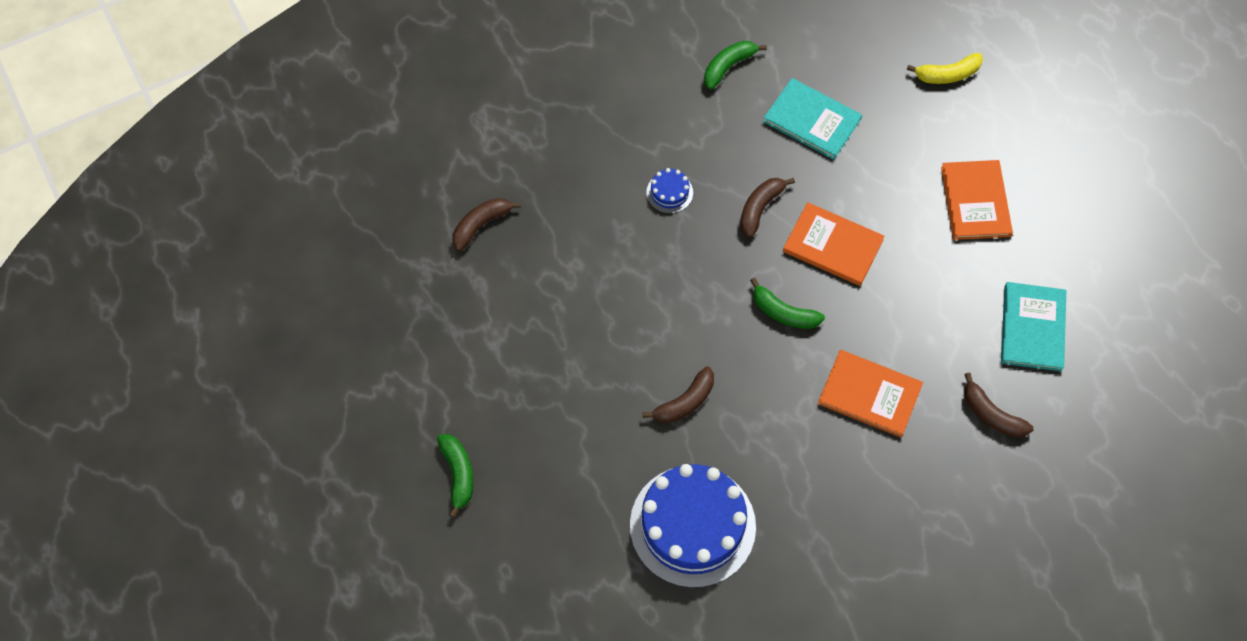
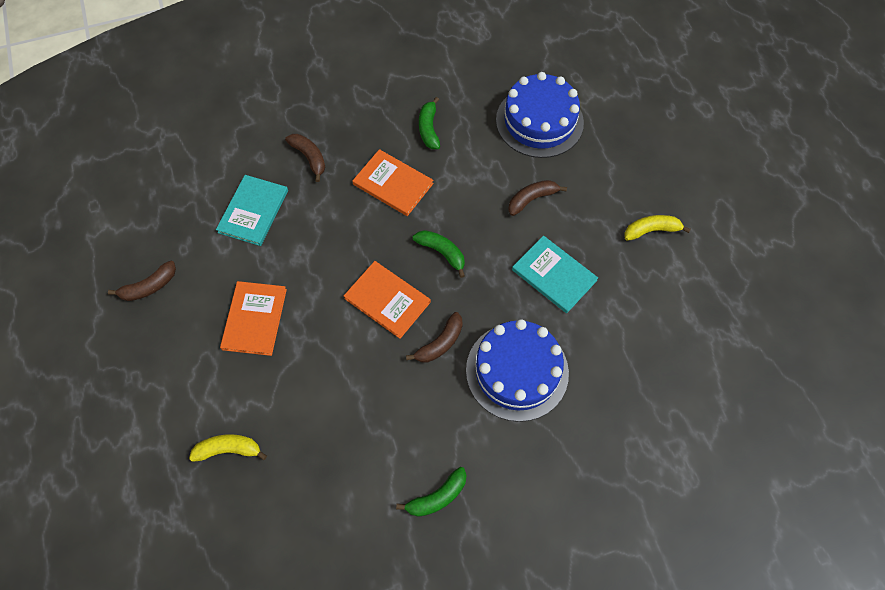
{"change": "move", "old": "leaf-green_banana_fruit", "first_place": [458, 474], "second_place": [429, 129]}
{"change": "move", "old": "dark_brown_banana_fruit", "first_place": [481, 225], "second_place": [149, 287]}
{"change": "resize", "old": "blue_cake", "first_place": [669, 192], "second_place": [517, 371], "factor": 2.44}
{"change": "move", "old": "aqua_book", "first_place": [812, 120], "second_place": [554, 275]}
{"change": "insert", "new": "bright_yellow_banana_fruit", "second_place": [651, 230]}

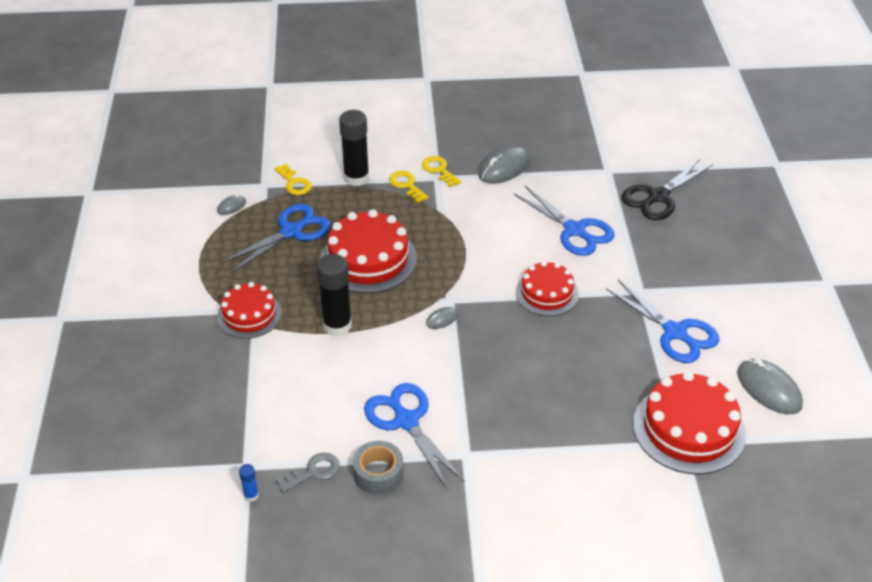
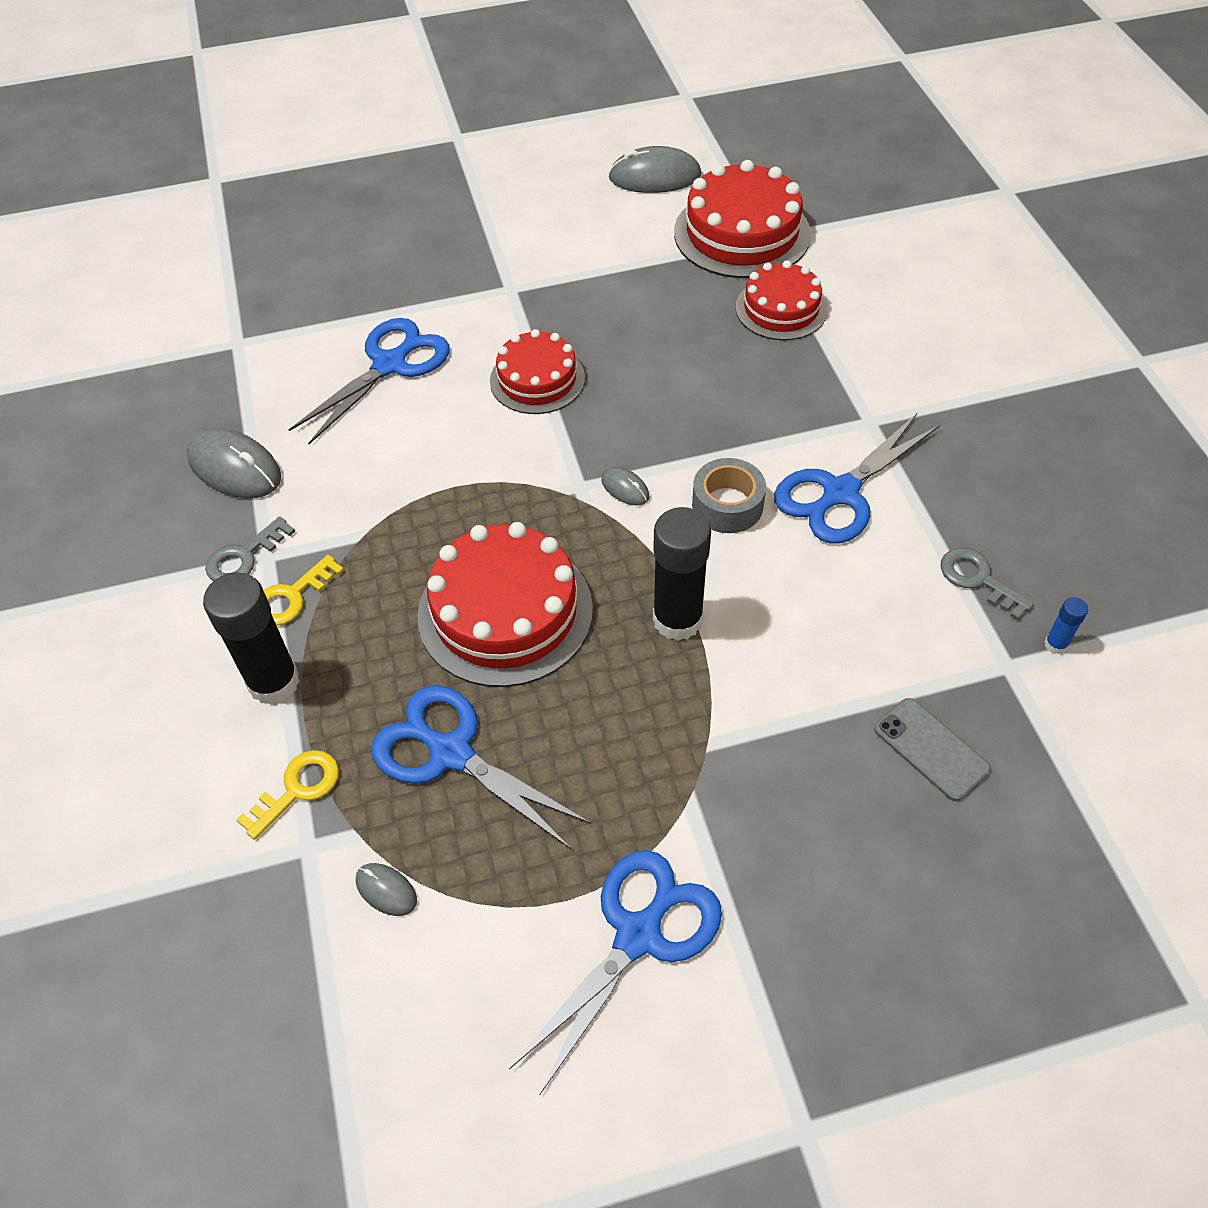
{"change": "move", "old": "scarlet_cake", "first_place": [249, 315], "second_place": [781, 309]}
{"change": "move", "old": "ash-grey_sticky_tape", "first_place": [378, 473], "second_place": [727, 505]}
{"change": "recolor", "old": "bright_yellow_latchkey", "new": "ash-grey_latchkey", "first_place": [439, 170], "second_place": [244, 556]}
{"change": "move", "old": "blue_scissors", "first_place": [675, 332], "second_place": [638, 935]}
{"change": "delete", "old": "black_scissors", "first_place": [658, 196]}
{"change": "rotate", "old": "ash-grey_computer_mouse", "first_place": [769, 389], "second_place": [655, 177], "degrees": 45}
{"change": "insert", "new": "ash-grey_mobile_phone", "second_place": [931, 749]}

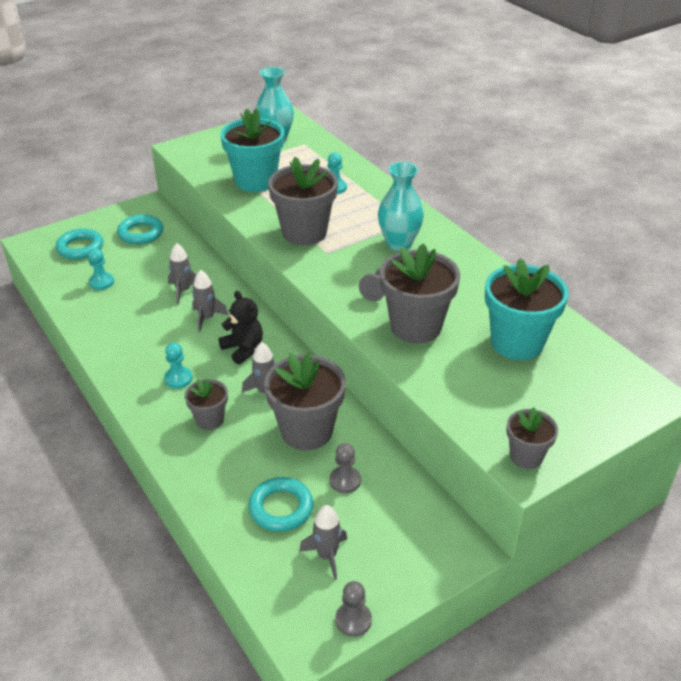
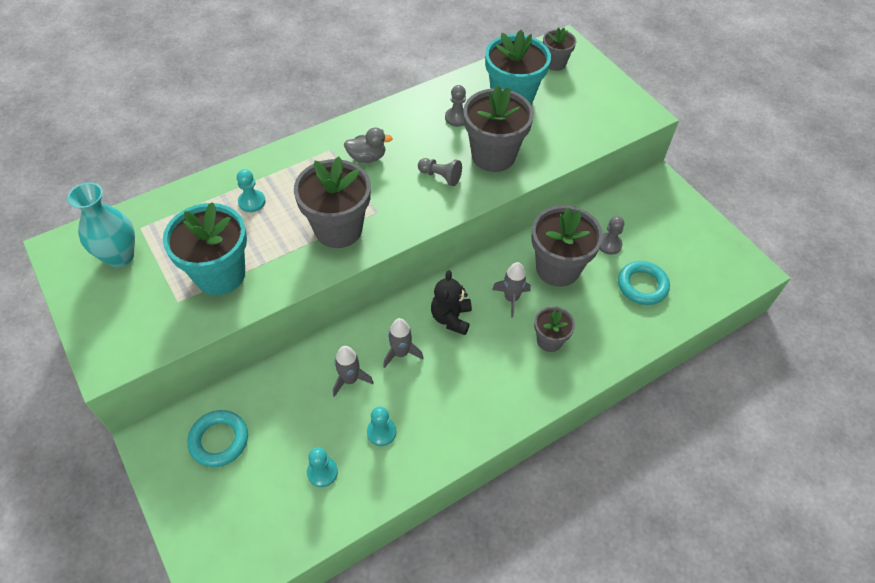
{"change": "delete", "old": "aqua_torus", "first_place": [80, 248]}
{"change": "move", "old": "aqua_chess_pawn", "first_place": [178, 379], "second_place": [381, 432]}
{"change": "rotate", "old": "black_teddy_bear", "first_place": [243, 349], "second_place": [451, 318], "degrees": -45}
{"change": "delete", "old": "ash-grey_toy_rocket", "first_place": [327, 556]}
{"change": "move", "old": "ash-grey_chess_pawn", "first_place": [353, 620], "second_place": [457, 118]}
{"change": "replace", "old": "aqua_tall_vase", "new": "ash-grey_rubber_duck", "first_place": [399, 243], "second_place": [367, 157]}
{"change": "move", "old": "ash-grey_potted_plant", "first_place": [526, 456], "second_place": [555, 63]}

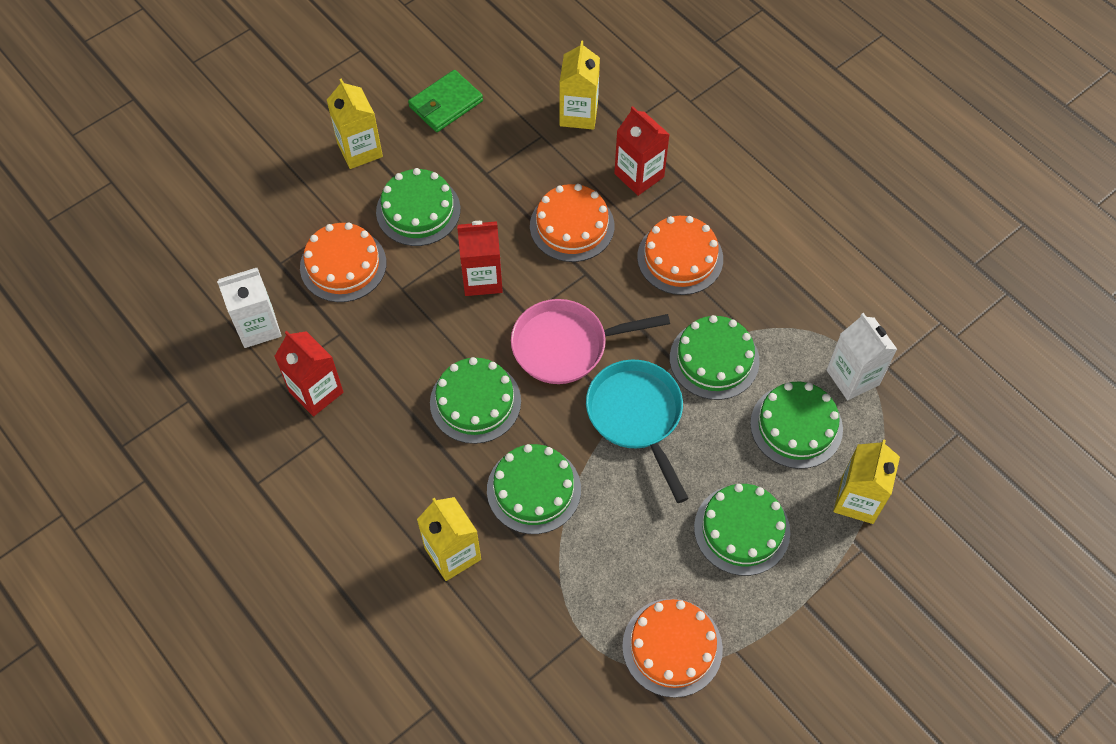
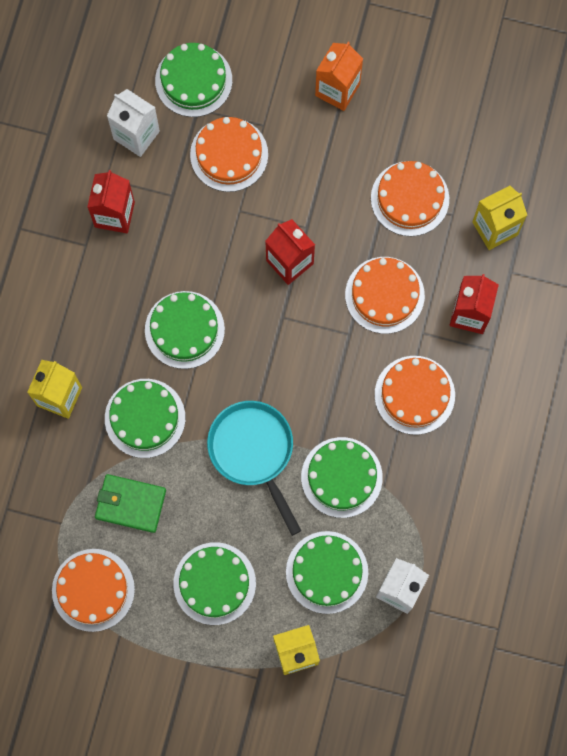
{"change": "recolor", "old": "bright_yellow_juice_carton", "new": "orange-coloured_juice_carton", "first_place": [360, 150], "second_place": [337, 90]}
{"change": "move", "old": "leaf-green_cake", "first_place": [418, 210], "second_place": [193, 80]}
{"change": "move", "old": "leaf-green_wallet", "first_place": [446, 104], "second_place": [130, 504]}
{"change": "delete", "old": "rosy_pan", "first_place": [566, 346]}
{"change": "rotate", "old": "aqua_pan", "first_place": [637, 416], "second_place": [253, 451], "degrees": -60}
{"change": "insert", "new": "orange-coloured_cake", "second_place": [410, 198]}

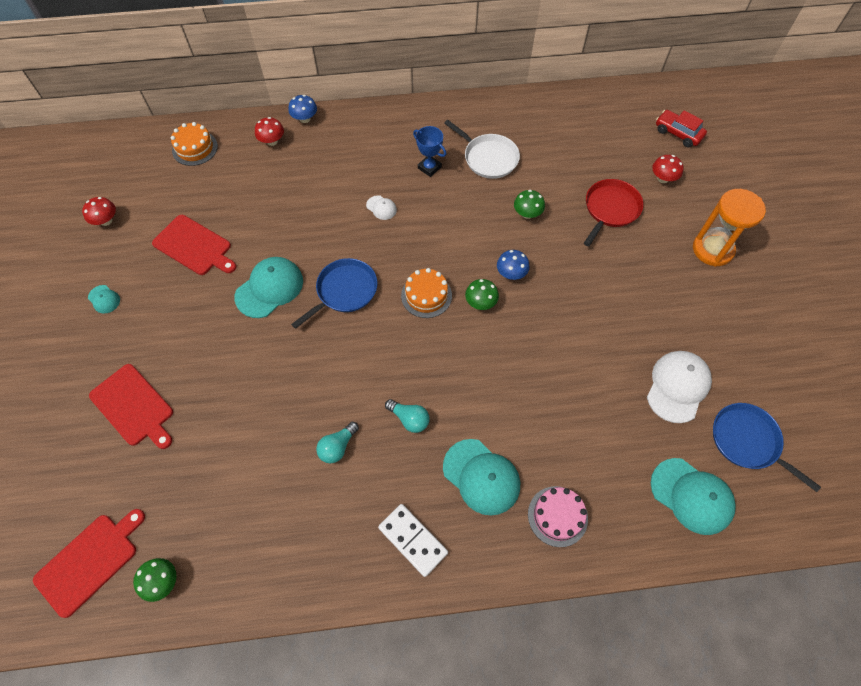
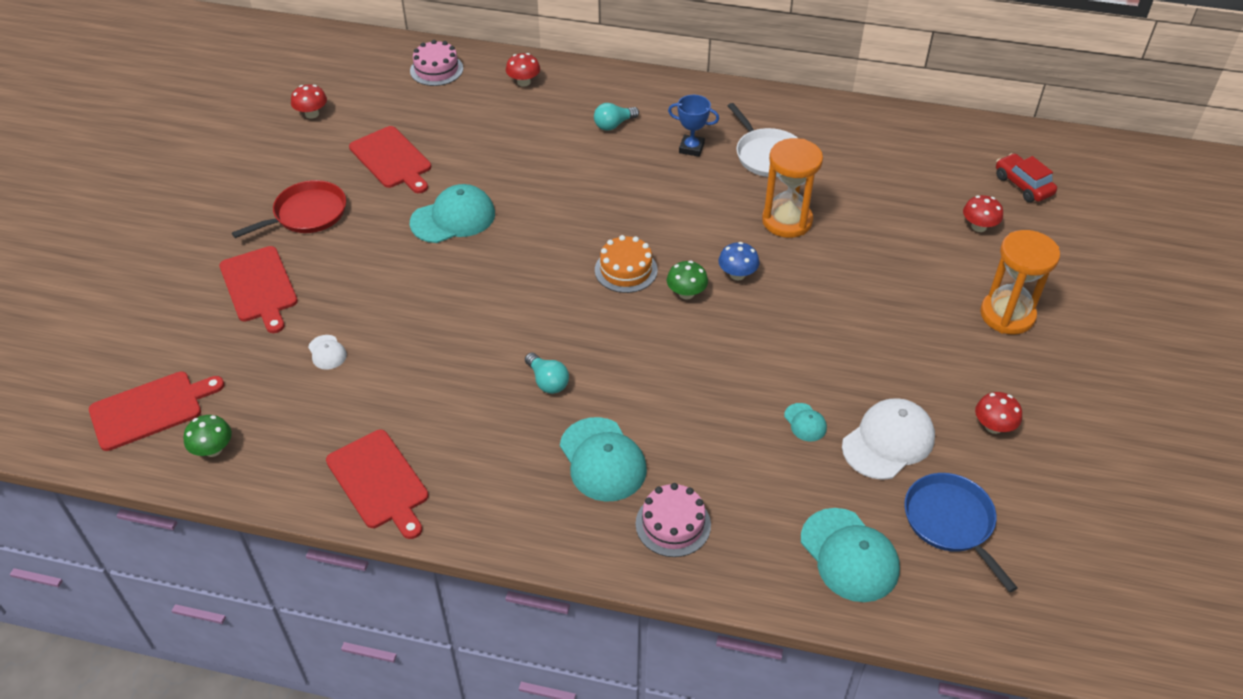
{"change": "move", "old": "aqua_cap", "first_place": [104, 299], "second_place": [805, 422]}
{"change": "recolor", "old": "orange-coloured_cake", "new": "rosy_cake", "first_place": [195, 148], "second_place": [436, 69]}
{"change": "delete", "old": "blue_toadstool", "first_place": [305, 119]}
{"change": "delete", "old": "blue_pan", "first_place": [344, 291]}
{"change": "move", "old": "aqua_light_bulb", "first_place": [337, 447], "second_place": [613, 125]}
{"change": "move", "old": "pure_white_cap", "first_place": [381, 208], "second_place": [327, 352]}
{"change": "delete", "old": "pure_white_domino_piece", "first_place": [412, 540]}
{"change": "rotate", "old": "blue_award_cup", "first_place": [429, 167], "second_place": [691, 148], "degrees": -45}
{"change": "replace", "old": "leaf-green_toadstool", "new": "orange-coloured_sandglass", "first_place": [527, 214], "second_place": [787, 221]}
{"change": "move", "old": "scarlet_pan", "first_place": [610, 209], "second_place": [307, 214]}
{"change": "insert", "new": "scarlet_cutting_board", "second_place": [379, 482]}
{"change": "insert", "new": "scarlet_toadstool", "second_place": [993, 426]}

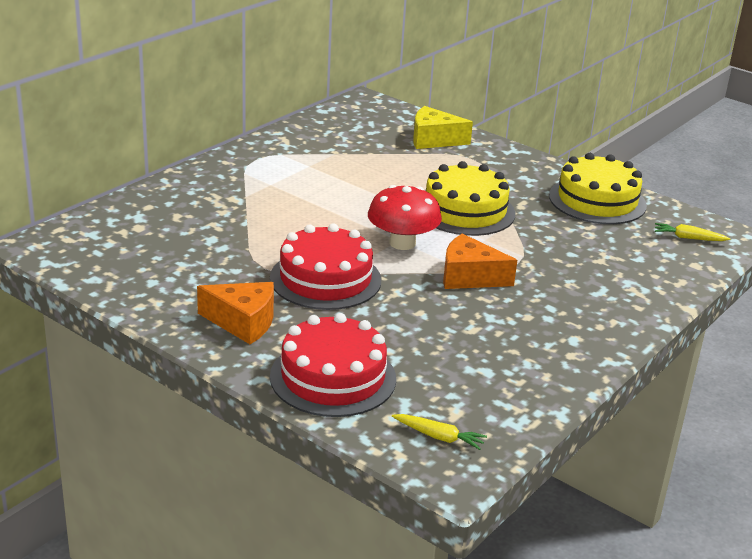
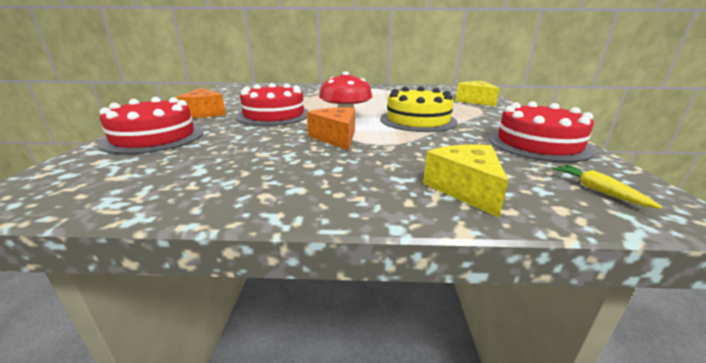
{"change": "delete", "old": "bright_yellow_root_vegetable", "first_place": [439, 437]}
{"change": "recolor", "old": "bright_yellow_cake", "new": "scarlet_cake", "first_place": [597, 200], "second_place": [538, 144]}
{"change": "insert", "new": "bright_yellow_piece_of_cheese", "second_place": [465, 189]}

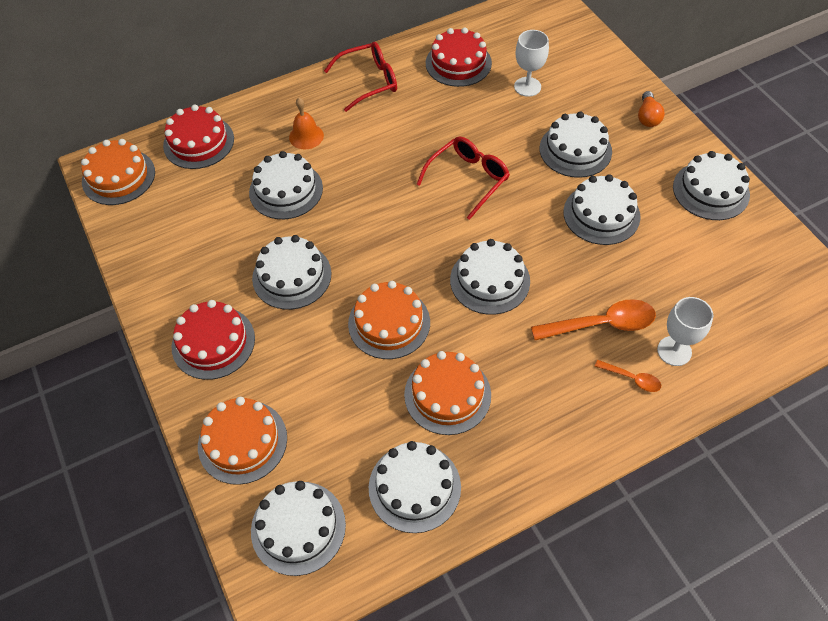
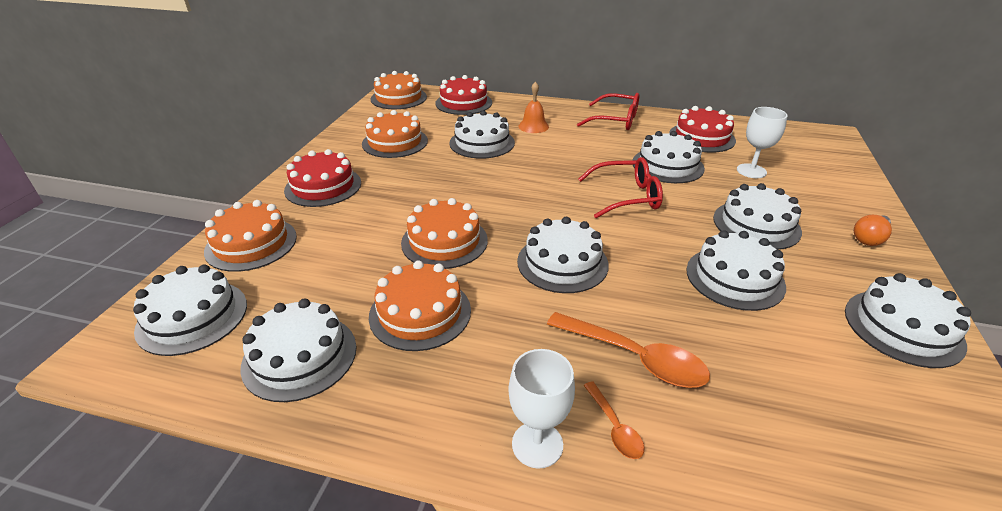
{"change": "move", "old": "pure_white_cake", "first_place": [292, 276], "second_place": [667, 165]}
{"change": "move", "old": "pure_white_goblet", "first_place": [674, 351], "second_place": [537, 444]}
{"change": "insert", "new": "orange-coloured_cake", "second_place": [395, 142]}

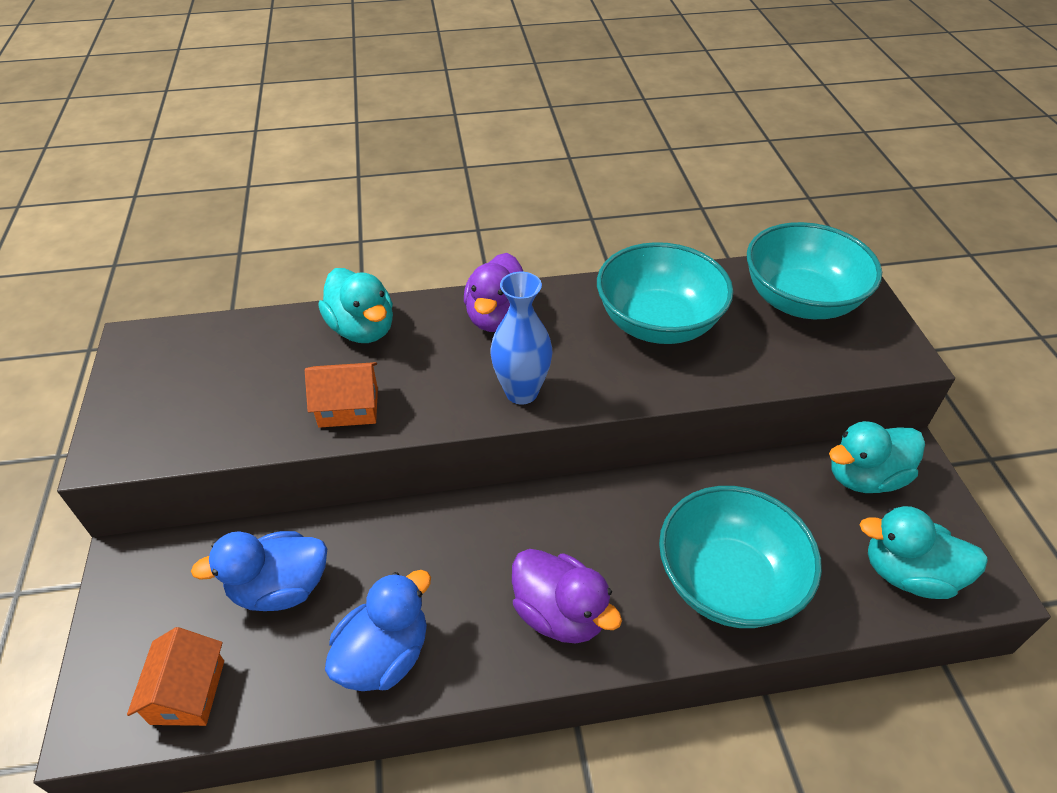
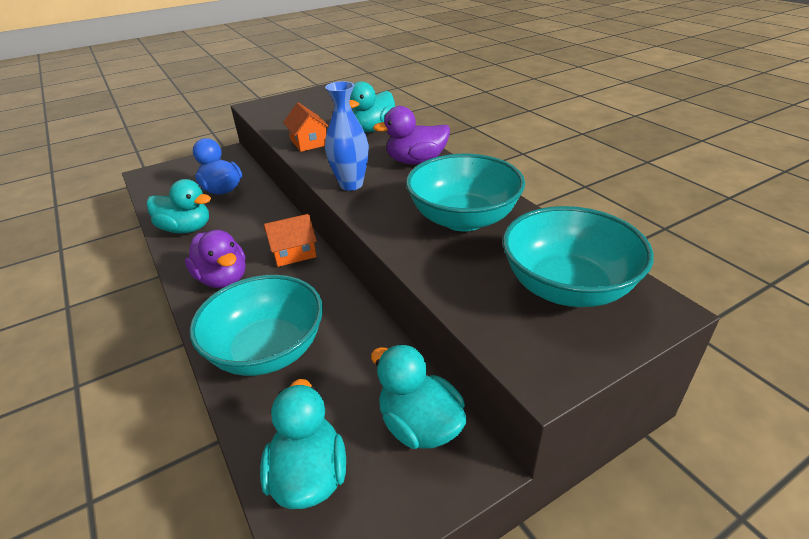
{"change": "move", "old": "orange-coloured_house", "first_place": [187, 692], "second_place": [294, 253]}
{"change": "recolor", "old": "blue_rubber_duck", "new": "aqua_rubber_duck", "first_place": [384, 655], "second_place": [186, 229]}
{"change": "rotate", "old": "royal_purple_rubber_duck", "first_place": [560, 613], "second_place": [223, 279], "degrees": -60}

